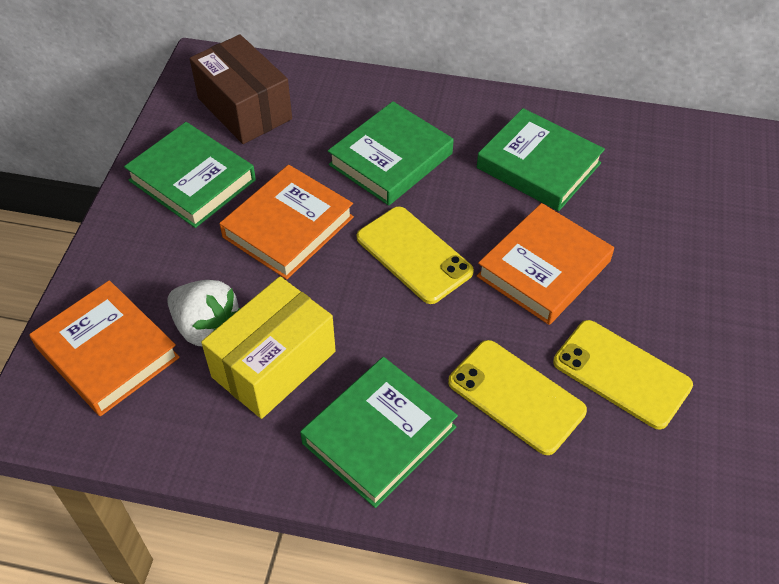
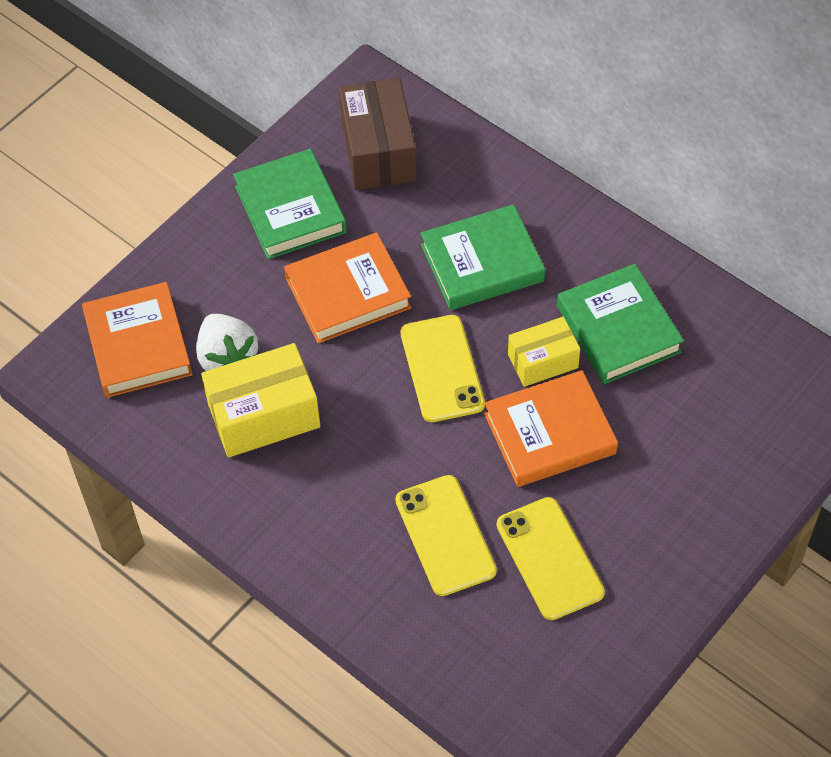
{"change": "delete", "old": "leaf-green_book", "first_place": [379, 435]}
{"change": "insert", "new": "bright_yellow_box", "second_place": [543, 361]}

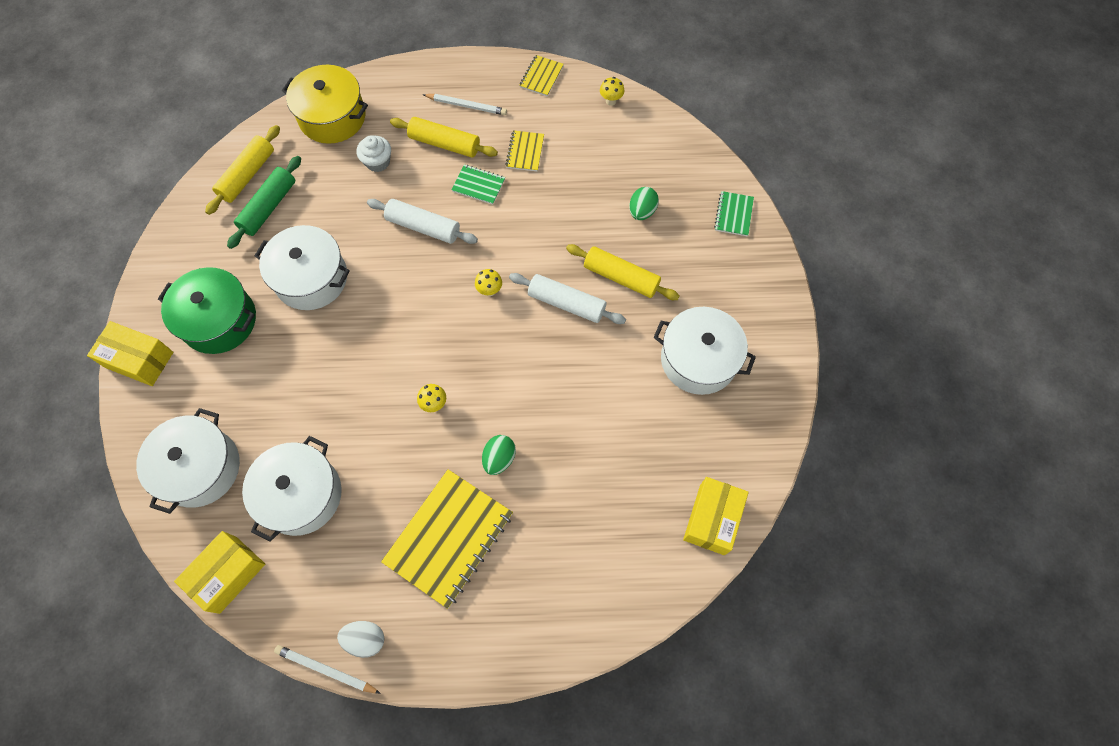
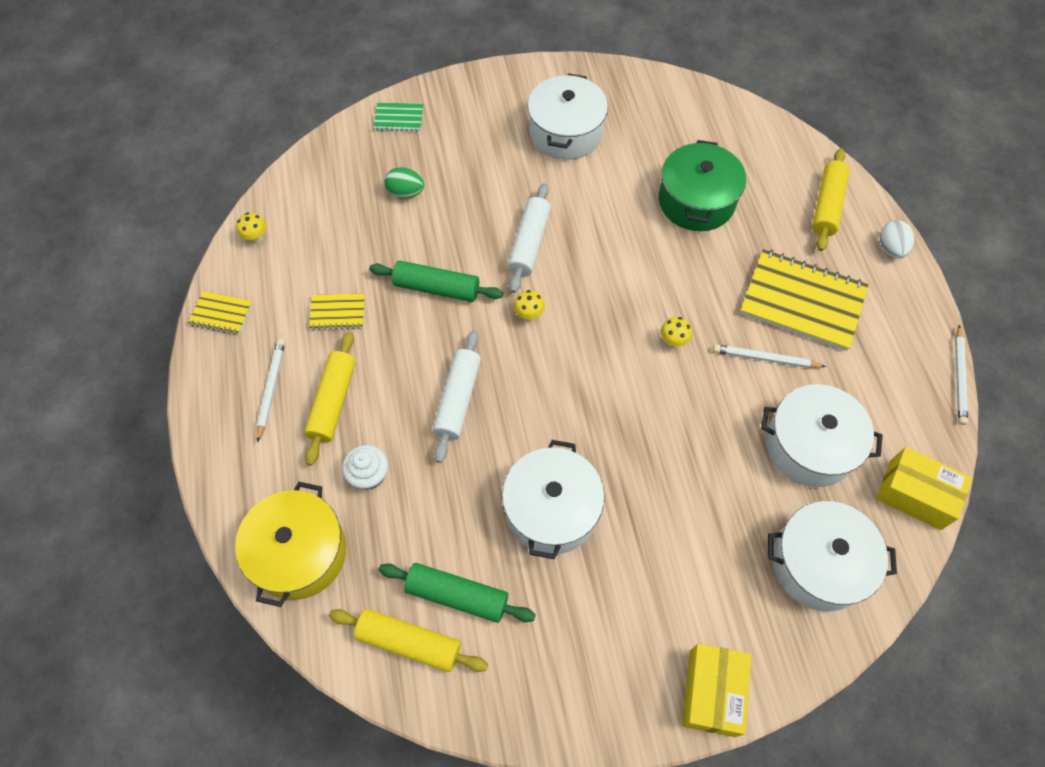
{"change": "move", "old": "leaf-green_cooking_pot", "first_place": [219, 320], "second_place": [696, 201]}
{"change": "move", "old": "pure_white_toy_egg", "first_place": [365, 639], "second_place": [891, 248]}
{"change": "delete", "old": "leaf-green_exercise_book", "first_place": [478, 185]}
{"change": "delete", "old": "leaf-green_toy_egg", "first_place": [499, 458]}
{"change": "move", "old": "bright_yellow_dough_roller", "first_place": [621, 277], "second_place": [827, 205]}
{"change": "delete", "old": "bright_yellow_box", "first_place": [712, 519]}
{"change": "insert", "new": "leaf-green_dough_roller", "second_place": [437, 288]}
{"change": "insert", "new": "pure_white_wooden_pencil", "second_place": [765, 358]}

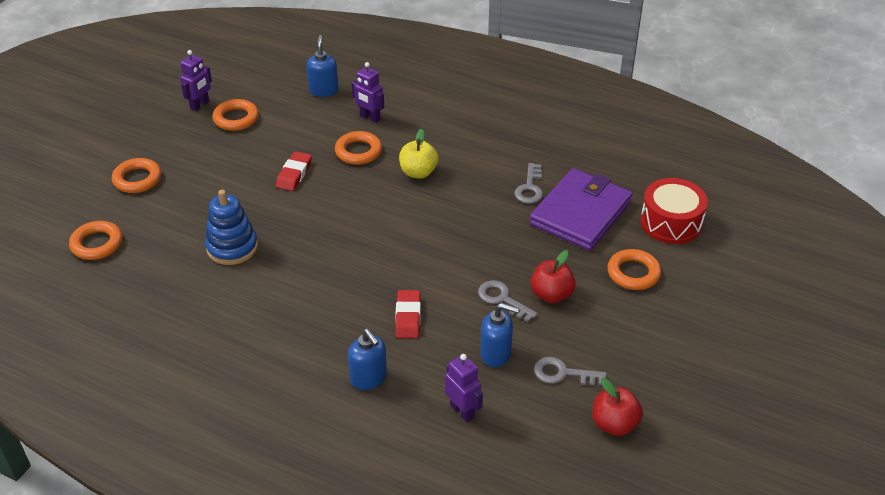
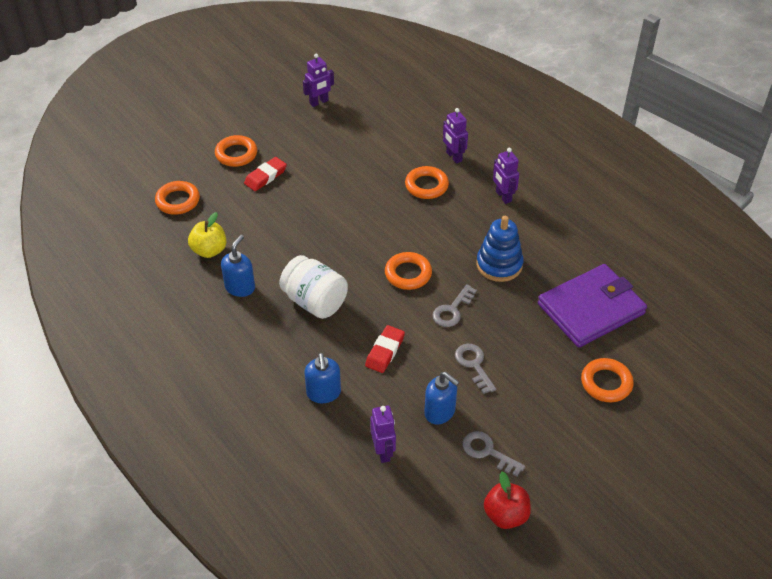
{"change": "move", "old": "blue_ring_stacker", "first_place": [232, 247], "second_place": [499, 265]}
{"change": "move", "old": "orange-coloured_torus", "first_place": [236, 118], "second_place": [408, 274]}
{"change": "move", "old": "scarlet_gum_eraser", "first_place": [294, 174], "second_place": [265, 176]}
{"change": "move", "old": "blue_soap_pump", "first_place": [324, 90], "second_place": [240, 287]}
{"change": "move", "old": "bright_yellow_apple_fruit", "first_place": [418, 172], "second_place": [209, 250]}
{"change": "move", "old": "ash-grey_latchkey", "first_place": [530, 188], "second_place": [452, 310]}
{"change": "delete", "old": "scarlet_apple_fruit", "first_place": [551, 295]}
{"change": "delete", "old": "scarlet_snare_drum", "first_place": [671, 223]}
{"change": "insert", "new": "pure_white_jam_jar", "second_place": [315, 301]}
{"change": "insert", "new": "royal_purple_robot", "second_place": [503, 196]}

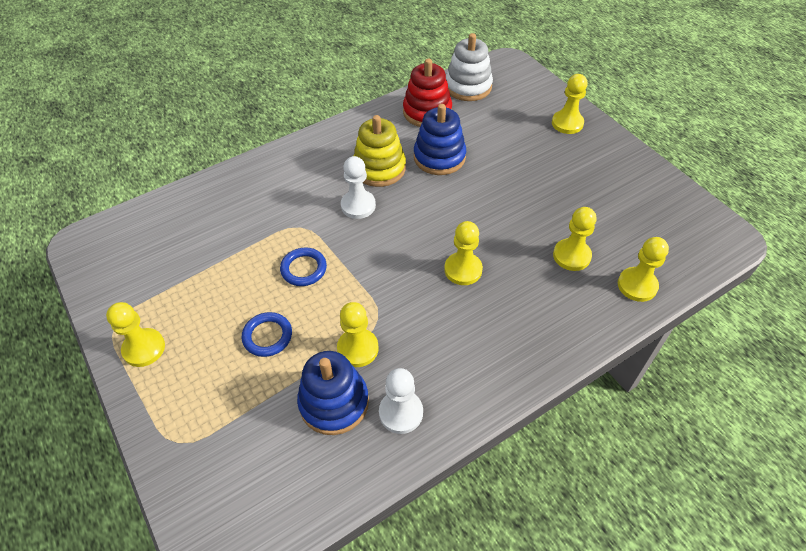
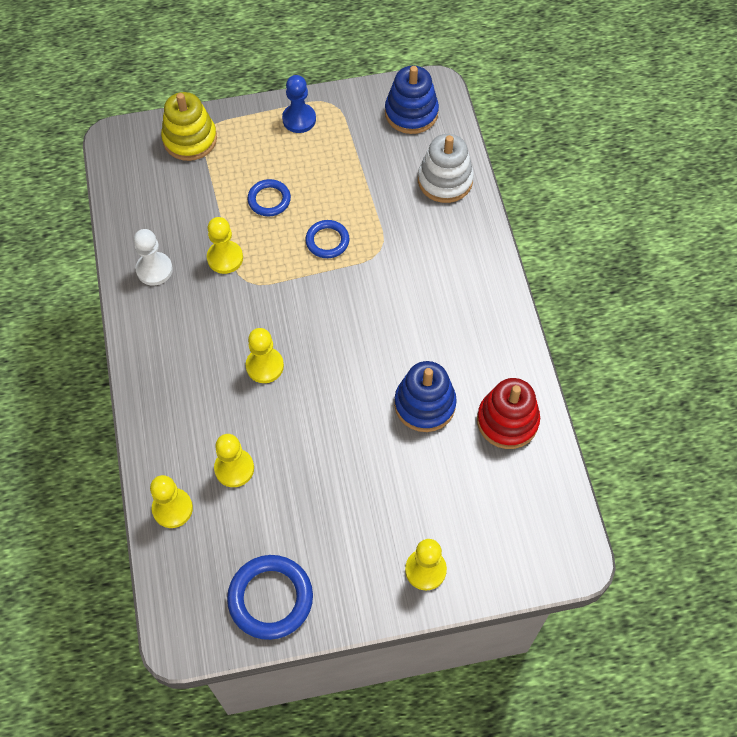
{"change": "recolor", "old": "bright_yellow_chess_pawn", "new": "blue_chess_pawn", "first_place": [144, 348], "second_place": [299, 119]}
{"change": "move", "old": "blue_ring_stacker", "first_place": [334, 402], "second_place": [411, 113]}
{"change": "delete", "old": "pure_white_chess_pawn", "first_place": [358, 205]}
{"change": "move", "old": "bright_yellow_ring_stacker", "first_place": [379, 168], "second_place": [190, 139]}
{"change": "move", "old": "pure_white_ring_stacker", "first_place": [468, 87], "second_place": [445, 180]}
{"change": "insert", "new": "blue_torus", "second_place": [270, 598]}

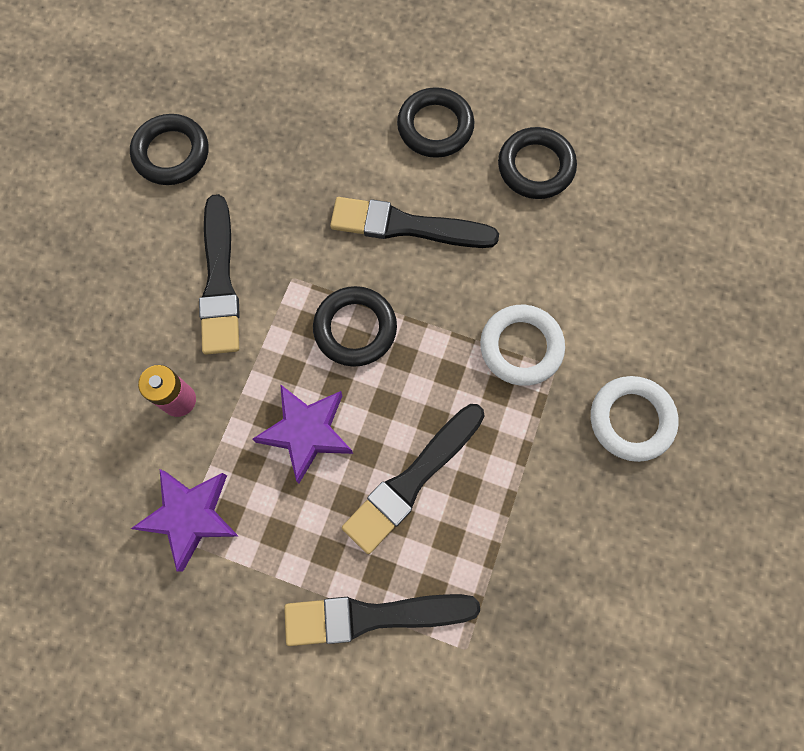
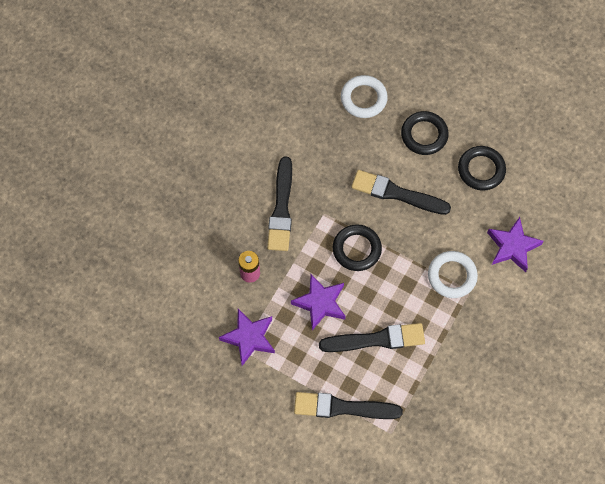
{"change": "delete", "old": "black_torus", "first_place": [171, 153]}
{"change": "rotate", "old": "black_brush", "first_place": [412, 480], "second_place": [376, 339], "degrees": -150}
{"change": "move", "old": "pure_white_torus", "first_place": [631, 420], "second_place": [363, 98]}
{"change": "insert", "new": "royal_purple_star", "second_place": [512, 246]}

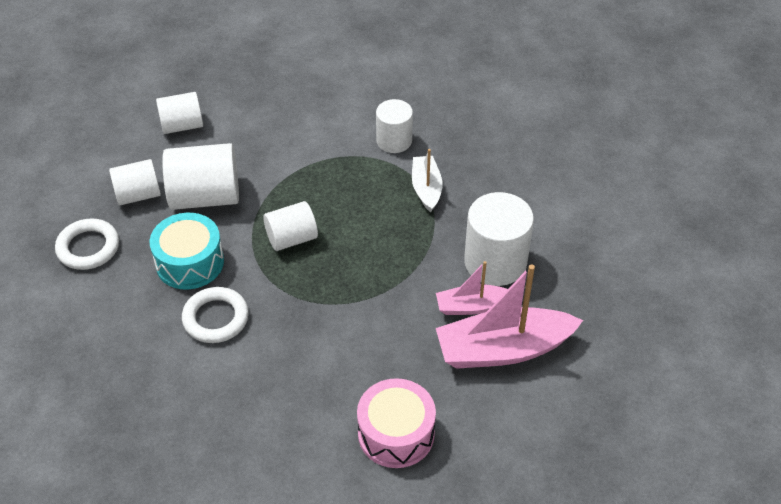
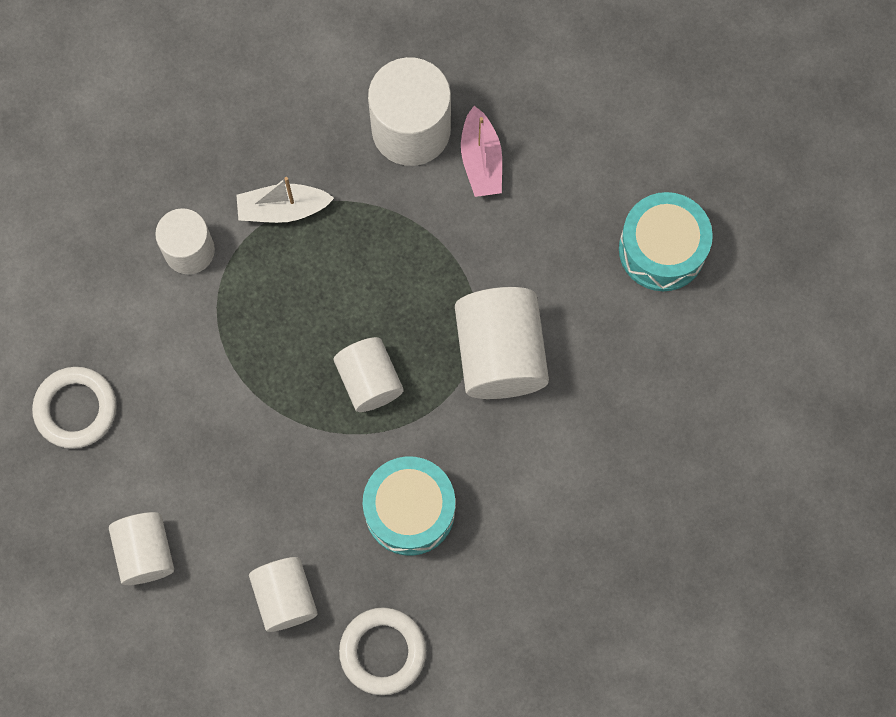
{"change": "move", "old": "pure_white_cylinder_shape", "first_place": [205, 197], "second_place": [500, 354]}
{"change": "move", "old": "pure_white_torus", "first_place": [216, 318], "second_place": [76, 409]}
{"change": "recolor", "old": "rosy_snare_drum", "new": "aqua_snare_drum", "first_place": [396, 433], "second_place": [662, 249]}
{"change": "delete", "old": "rosy_toy_boat", "first_place": [503, 349]}

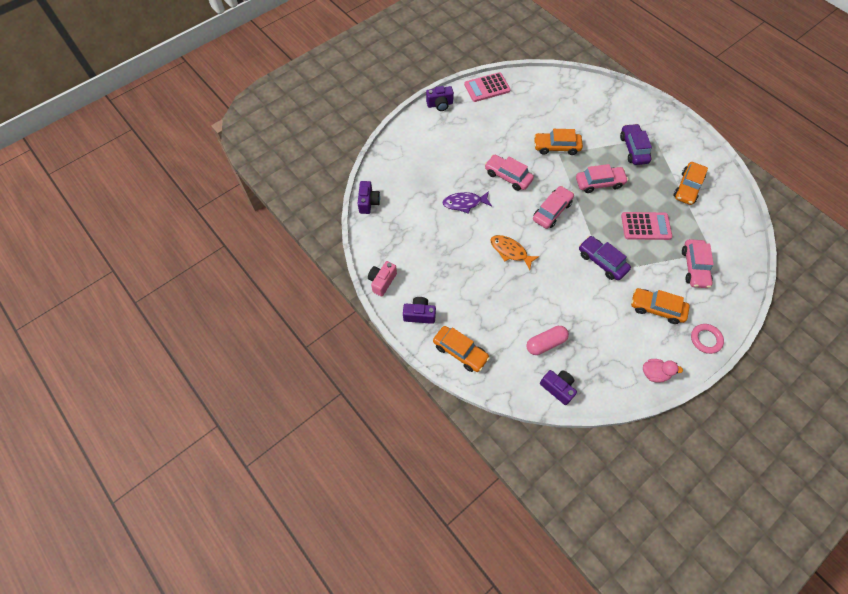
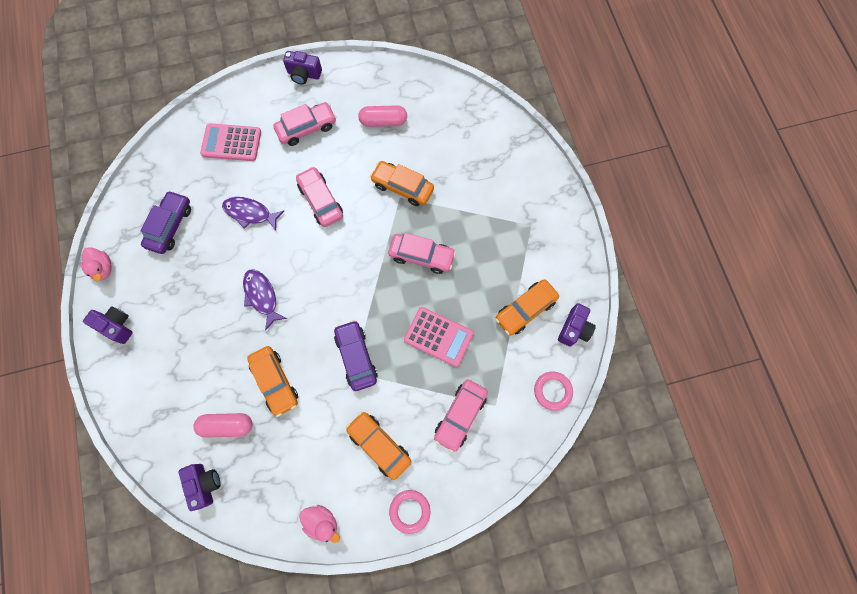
{"change": "move", "old": "royal_purple_photo_camera", "first_place": [368, 202], "second_place": [574, 329]}
{"change": "replace", "old": "rosy_photo_camera", "new": "rosy_rubber_duck", "first_place": [382, 281], "second_place": [103, 269]}
{"change": "move", "old": "orange-coloured_automobile", "first_place": [460, 351], "second_place": [275, 382]}
{"change": "move", "old": "rosy_calculator", "first_place": [487, 87], "second_place": [231, 143]}
{"change": "recolor", "old": "orange-coloured_fish", "new": "royal_purple_fish", "first_place": [510, 251], "second_place": [262, 296]}
{"change": "move", "old": "rosy_automobile", "first_place": [552, 211], "second_place": [307, 128]}
{"change": "move", "old": "royal_purple_automobile", "first_place": [633, 149], "second_place": [170, 226]}
{"change": "insert", "new": "rosy_capsule", "second_place": [383, 121]}
{"change": "insert", "new": "rosy_torus", "second_place": [552, 391]}

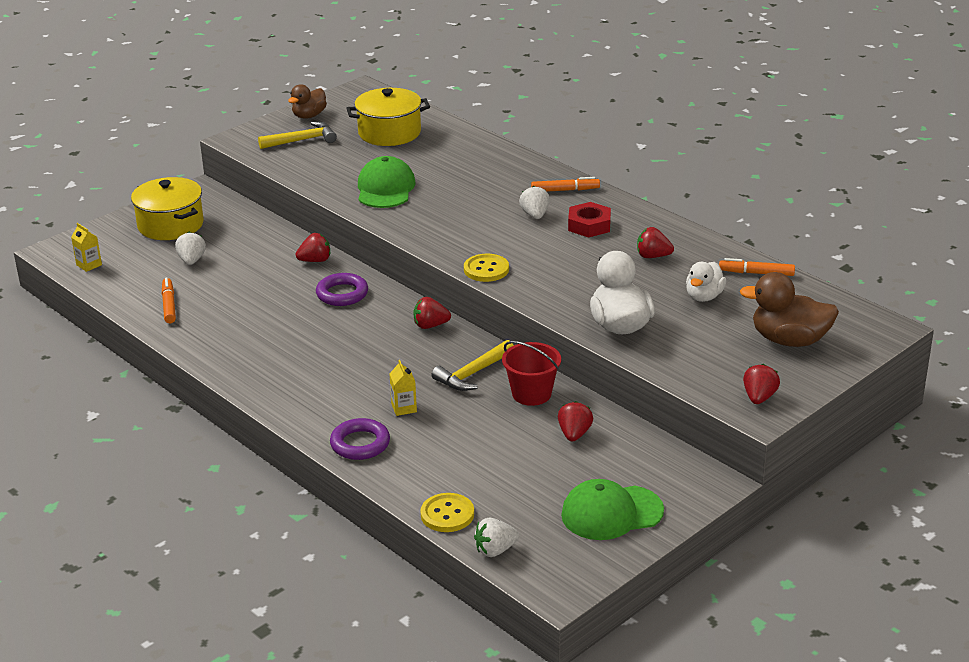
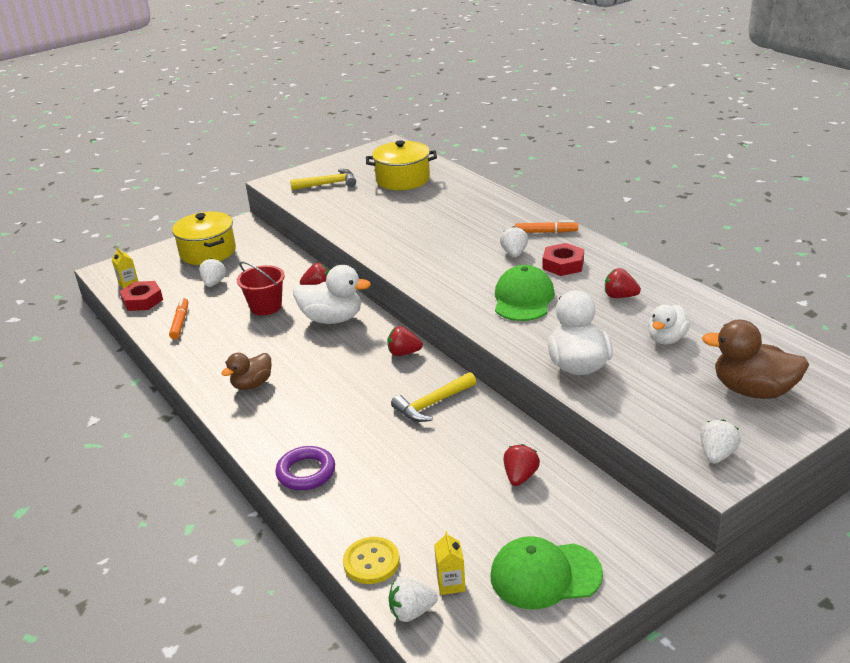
{"change": "move", "old": "dark_brown_rubber_duck", "first_place": [309, 116], "second_place": [252, 384]}
{"change": "replace", "old": "royal_purple_torus", "new": "pure_white_rubber_duck", "first_place": [342, 294], "second_place": [332, 319]}
{"change": "move", "old": "leaf-green_cap", "first_place": [385, 188], "second_place": [523, 299]}
{"change": "move", "old": "bright_yellow_juice_carton", "first_place": [404, 408], "second_place": [451, 583]}
{"change": "delete", "old": "bright_yellow_shirt_button", "first_place": [486, 269]}
{"change": "move", "old": "scarlet_bucket", "first_place": [531, 394], "second_place": [266, 307]}
{"change": "delete", "old": "orange-coloured_felt_pen", "first_place": [756, 273]}
{"change": "recolor", "old": "scarlet_strawberry", "new": "pure_white_strawberry", "first_place": [759, 397], "second_place": [717, 454]}
{"change": "insert", "new": "scarlet_hexagon_nut", "second_place": [142, 300]}

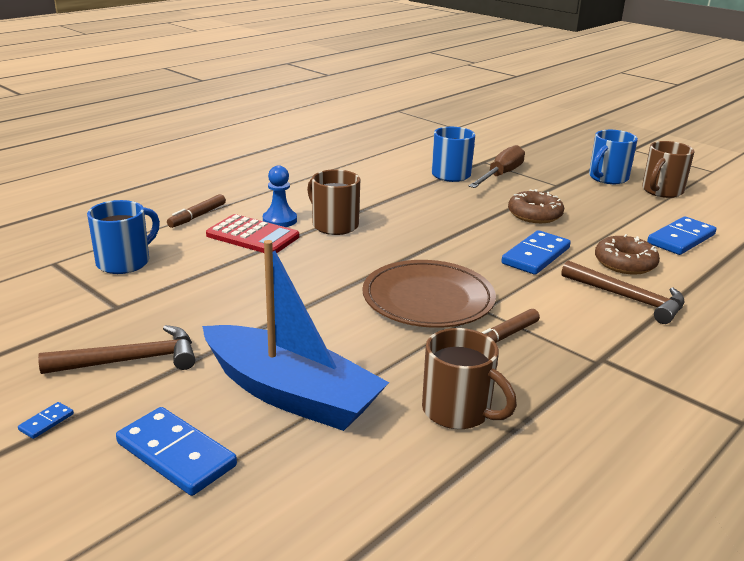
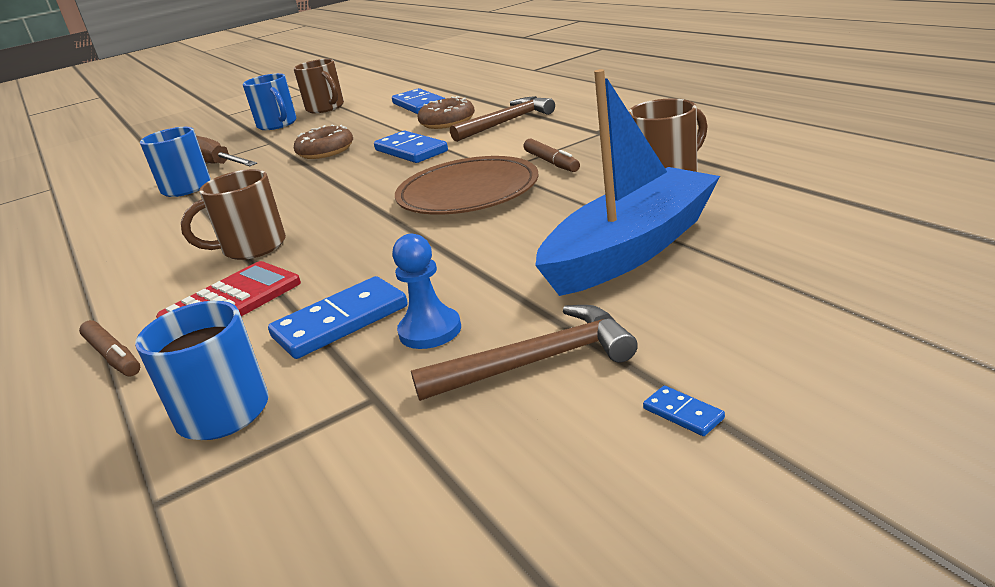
{"change": "rotate", "old": "dark_brown_carpenter's_hammer", "first_place": [131, 360], "second_place": [537, 362], "degrees": 75}
{"change": "move", "old": "blue_domino_piece", "first_place": [176, 454], "second_place": [340, 322]}
{"change": "move", "old": "blue_chess_pawn", "first_place": [279, 220], "second_place": [430, 331]}

